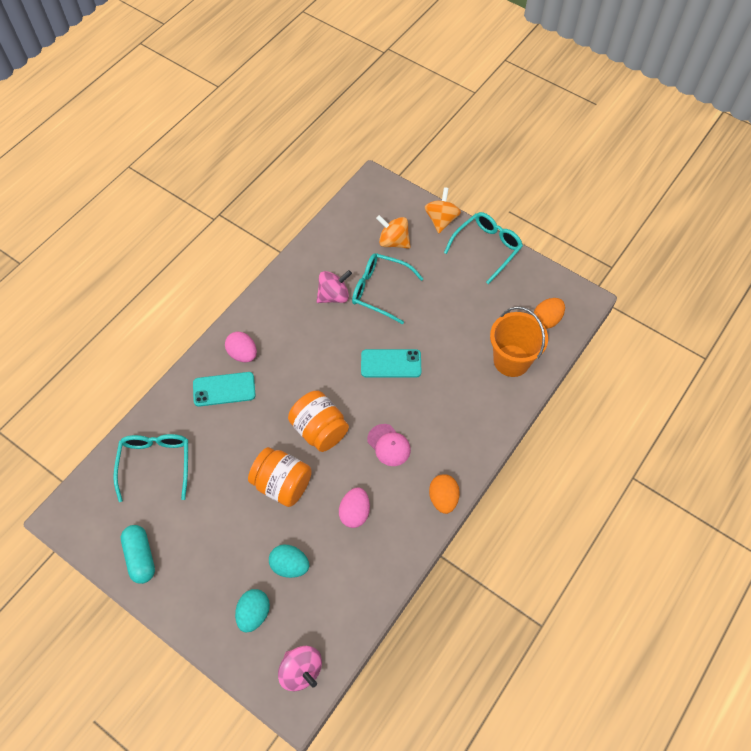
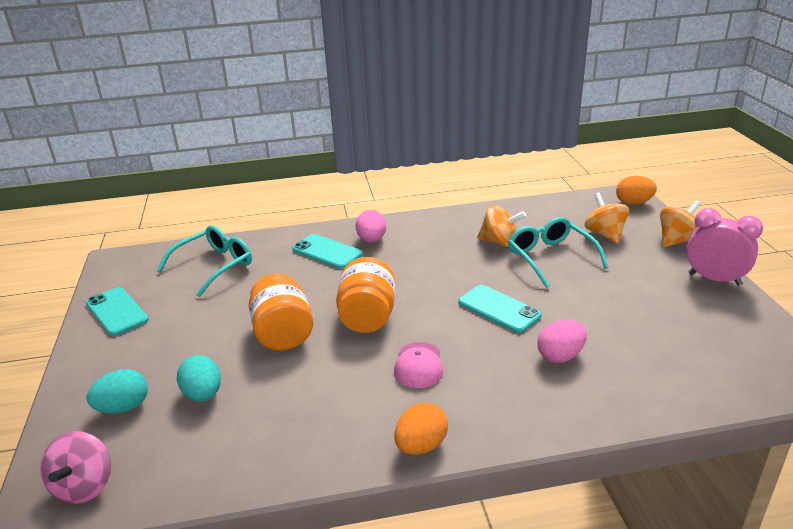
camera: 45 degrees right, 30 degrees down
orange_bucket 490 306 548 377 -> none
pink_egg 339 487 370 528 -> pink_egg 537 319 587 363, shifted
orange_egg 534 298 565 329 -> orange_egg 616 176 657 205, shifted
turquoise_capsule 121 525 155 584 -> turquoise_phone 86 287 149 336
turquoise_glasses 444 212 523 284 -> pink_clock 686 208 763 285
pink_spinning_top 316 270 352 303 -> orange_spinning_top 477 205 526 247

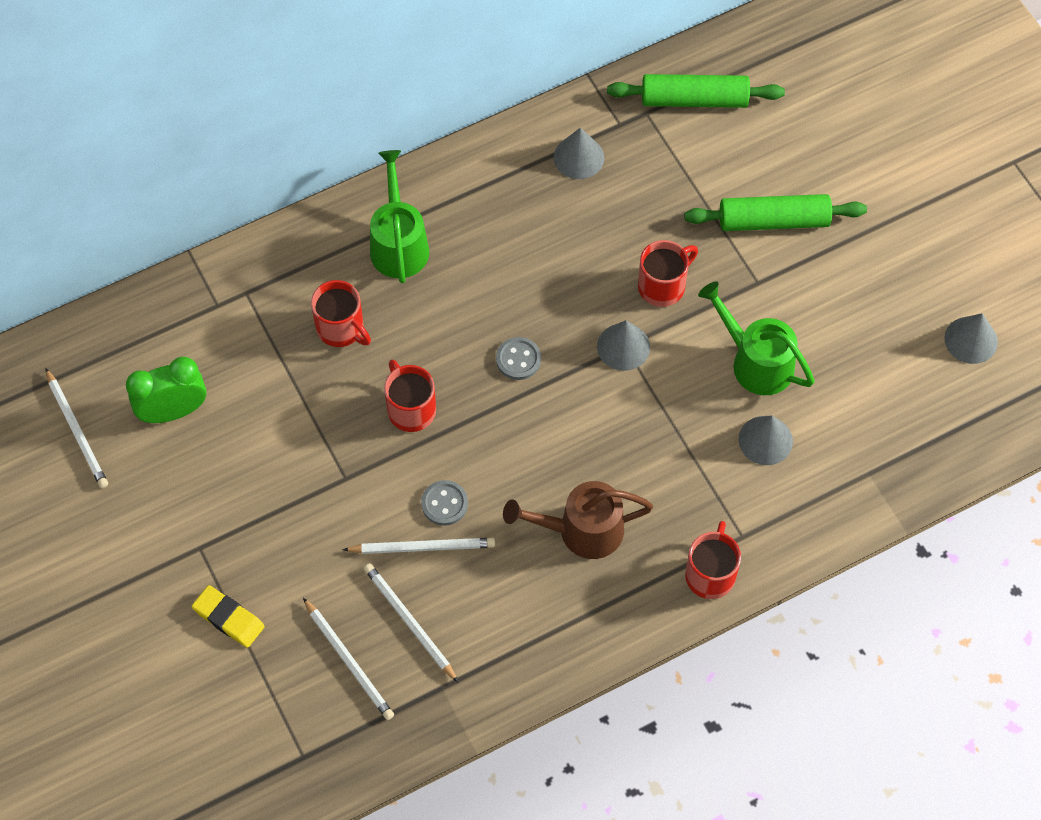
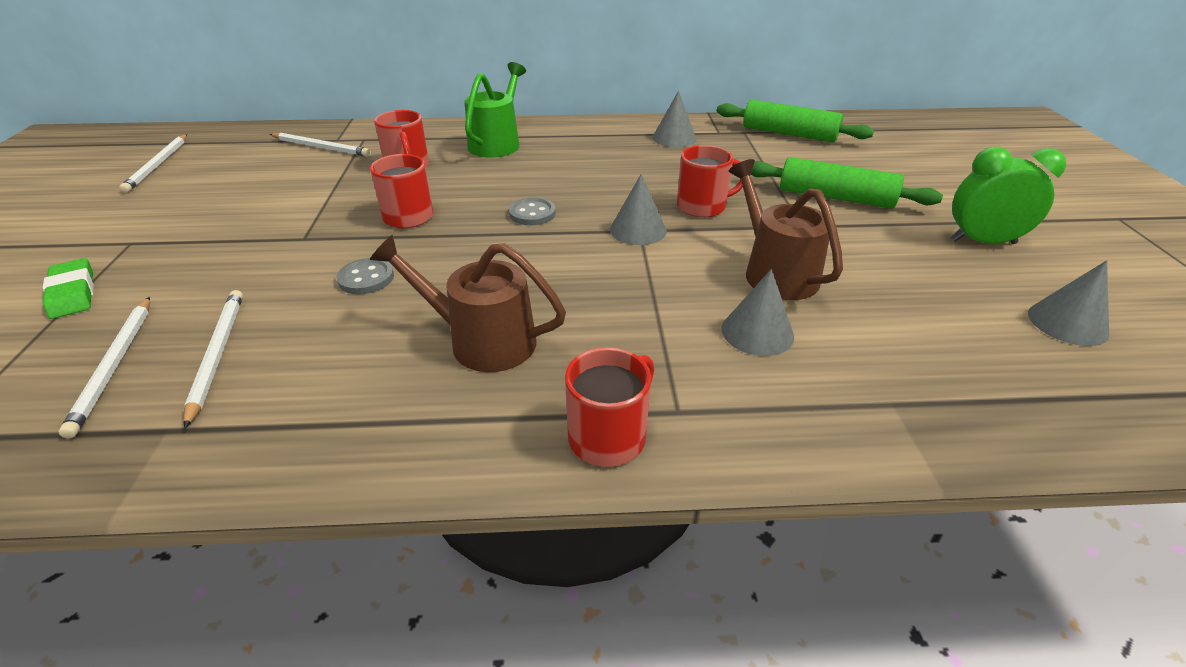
camera: 25 degrees right, 25 degrees down
green_clock 126 357 207 423 -> green_clock 950 147 1066 244, shifted
white_pencil 342 538 495 554 -> white_pencil 270 133 371 157, shifted
yellow_eraser 192 585 265 648 -> green_eraser 42 258 94 319
green_watering_can 698 282 815 395 -> brown_watering_can 729 159 843 300

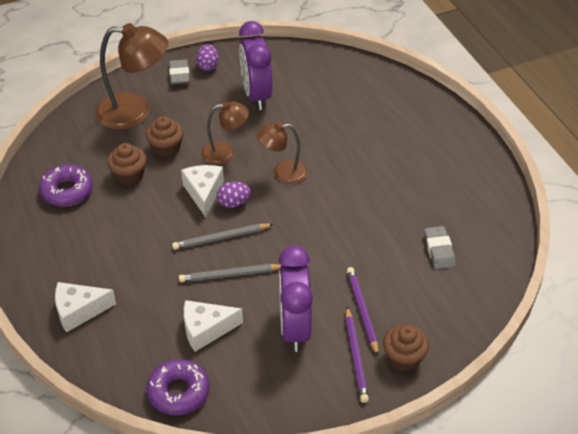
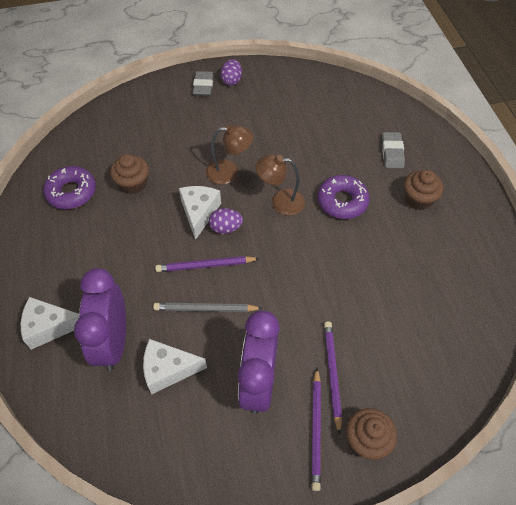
camera: 10 degrees right, 10 degrees up
brown_lamp 95 23 168 130 -> none
brown_cupcake 145 116 184 157 -> brown_cupcake 404 170 443 210, shifted
purple_donut 146 359 210 415 -> purple_donut 318 175 370 219, shifted
purple_clock 239 21 273 110 -> purple_clock 74 268 126 371, shifted
grey_eraser 424 226 456 269 -> grey_eraser 382 132 405 168, shifted
grey_pencil 172 224 273 250 -> purple_pencil 155 256 260 272

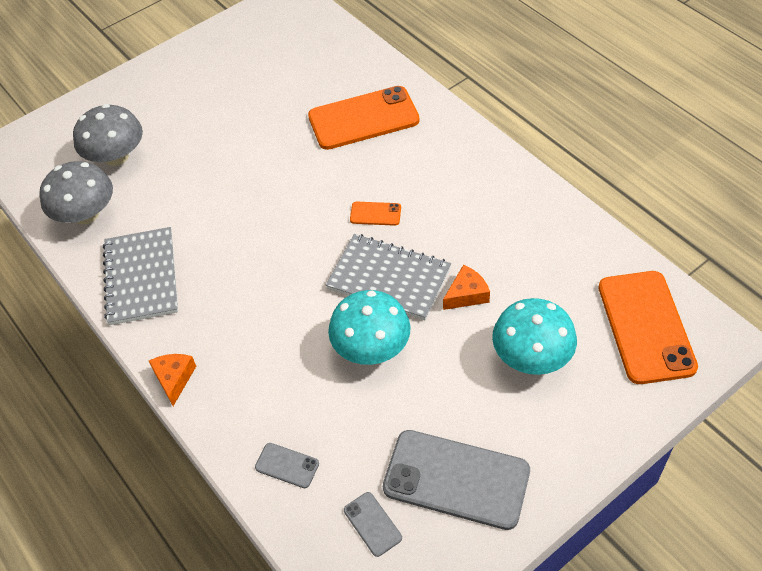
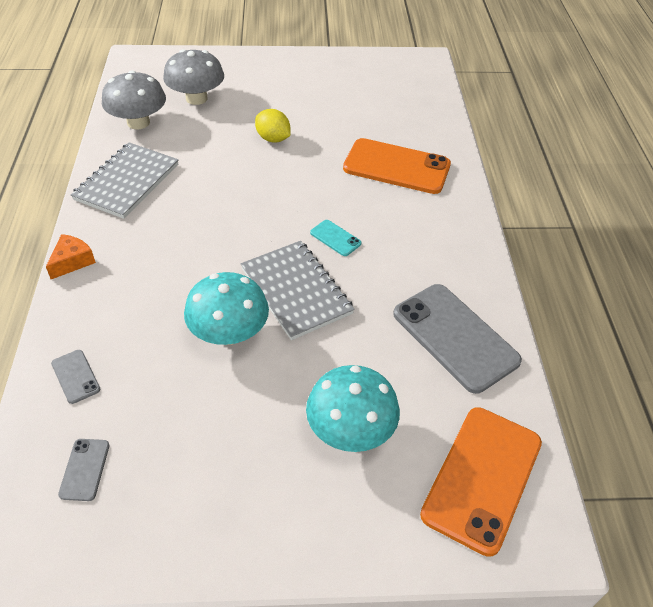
camera: 30 degrees right, 5 degrees down
orange_cheese 443 265 490 310 -> none
none -> yellow_lemon 255 109 290 143
grey_phone 383 430 530 530 -> grey_phone 393 284 522 394, shifted
orange_phone 350 202 401 226 -> turquoise_phone 310 220 361 256

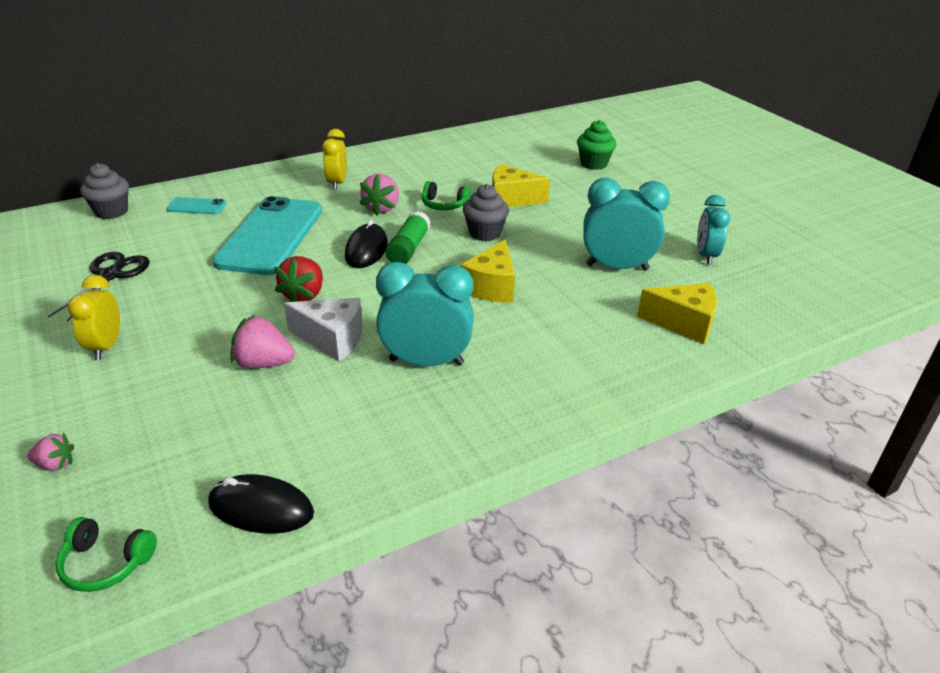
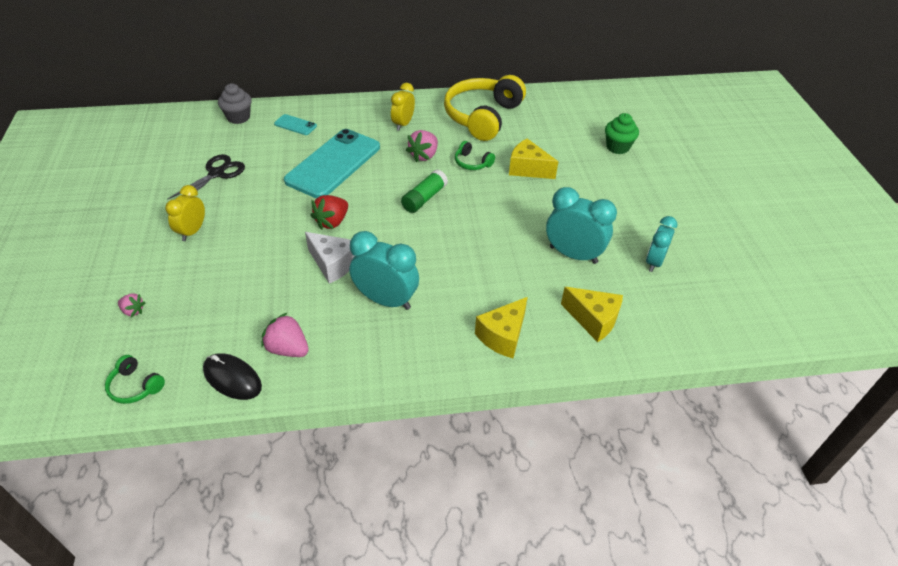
camera: 20 degrees right, 10 degrees up
black_mouse 345 220 388 268 -> none
grey_cupcake 463 184 509 241 -> none
none -> yellow_headphones 444 75 526 141
pink_strawberry 230 315 295 369 -> pink_strawberry 261 312 309 357, shifted
yellow_cheese 460 239 515 302 -> yellow_cheese 475 297 528 358, shifted

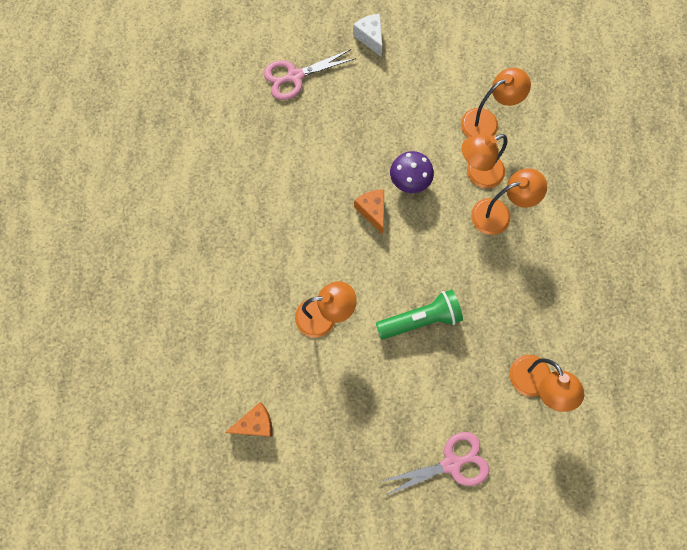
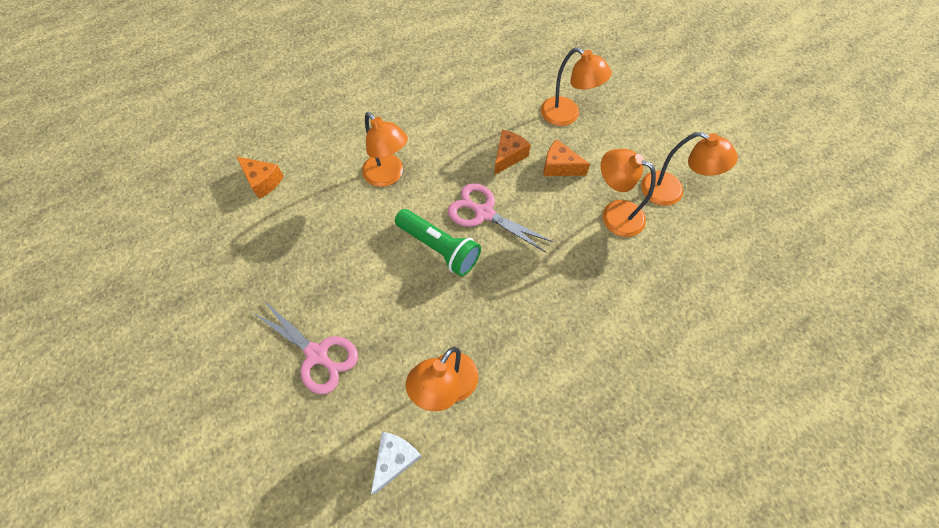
camera: 55 degrees right, 10 degrees down
pink_scissors 264 49 356 100 -> pink_scissors 448 183 553 253, shifted
white_cheese 353 14 382 56 -> white_cheese 371 432 422 494, shifted
orange_lamp 471 168 547 235 -> orange_lamp 541 48 612 126, shifted
purple_mushroom 390 151 434 193 -> orange_cheese 544 140 590 176

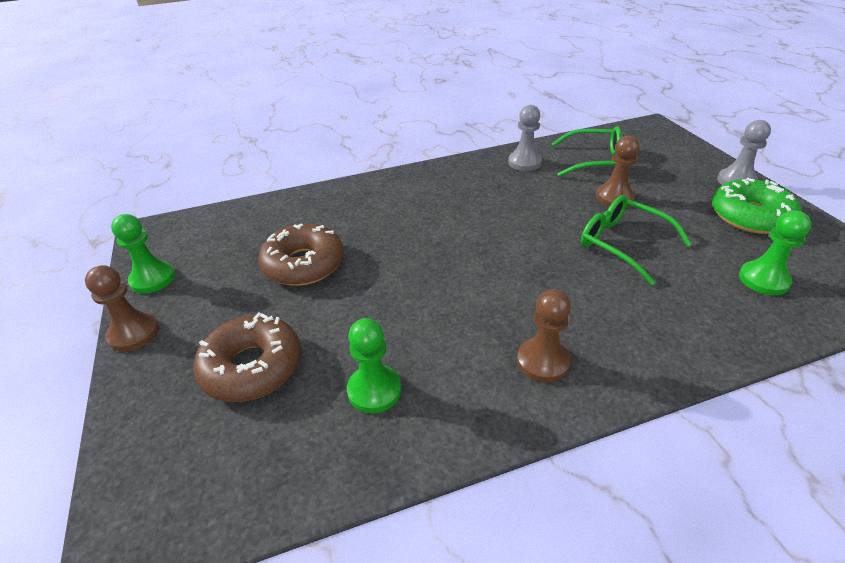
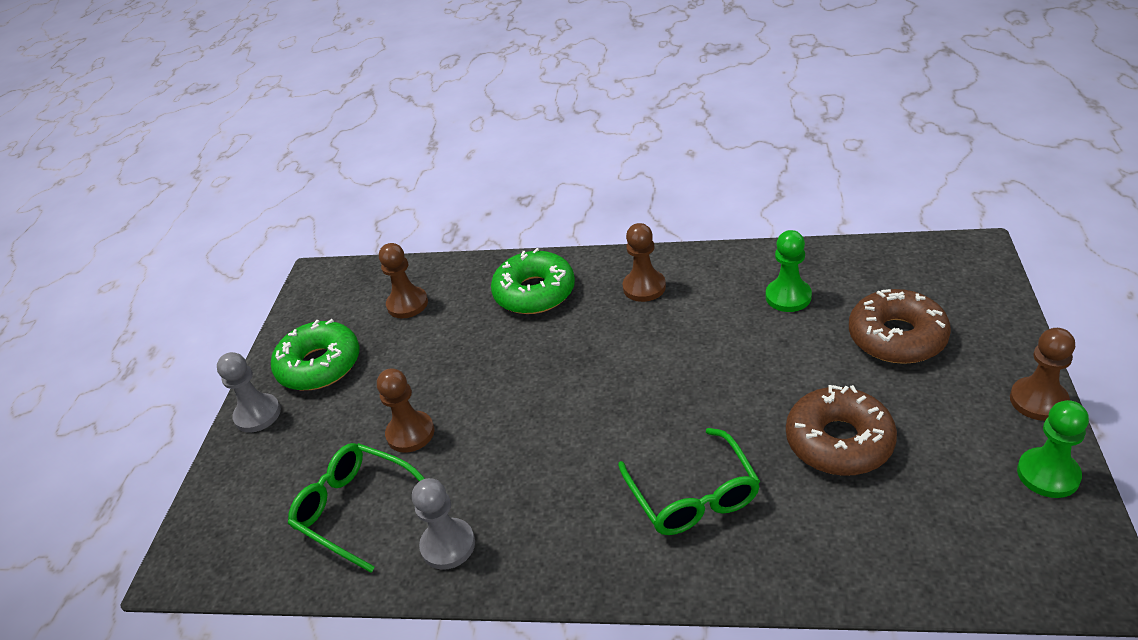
camera: 150 degrees left, 0 degrees up
none -> green_donut 491 248 575 314
green_glasses 581 195 692 285 -> green_glasses 618 428 760 535, shifted
green_pawn 739 210 812 295 -> brown_pawn 379 243 428 318

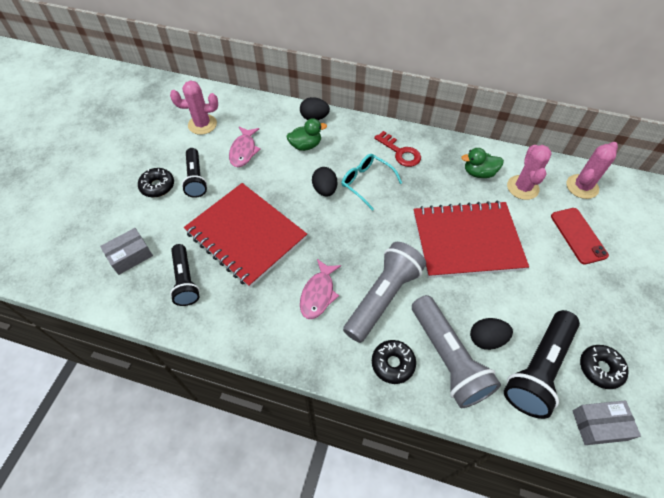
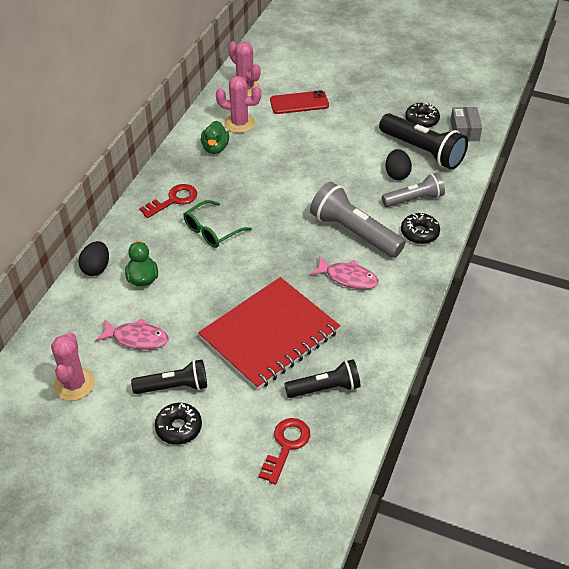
camera: 85 degrees left, 10 degrees down
black_egg 312 167 337 197 -> none
red_notebook 413 200 529 278 -> none
grey_box 100 228 153 275 -> red_key 259 418 310 485
turquoise_glasses 341 154 402 211 -> green_glasses 184 200 252 248
grey_flashlight 412 295 501 408 -> grey_flashlight 382 173 445 207, x0.64

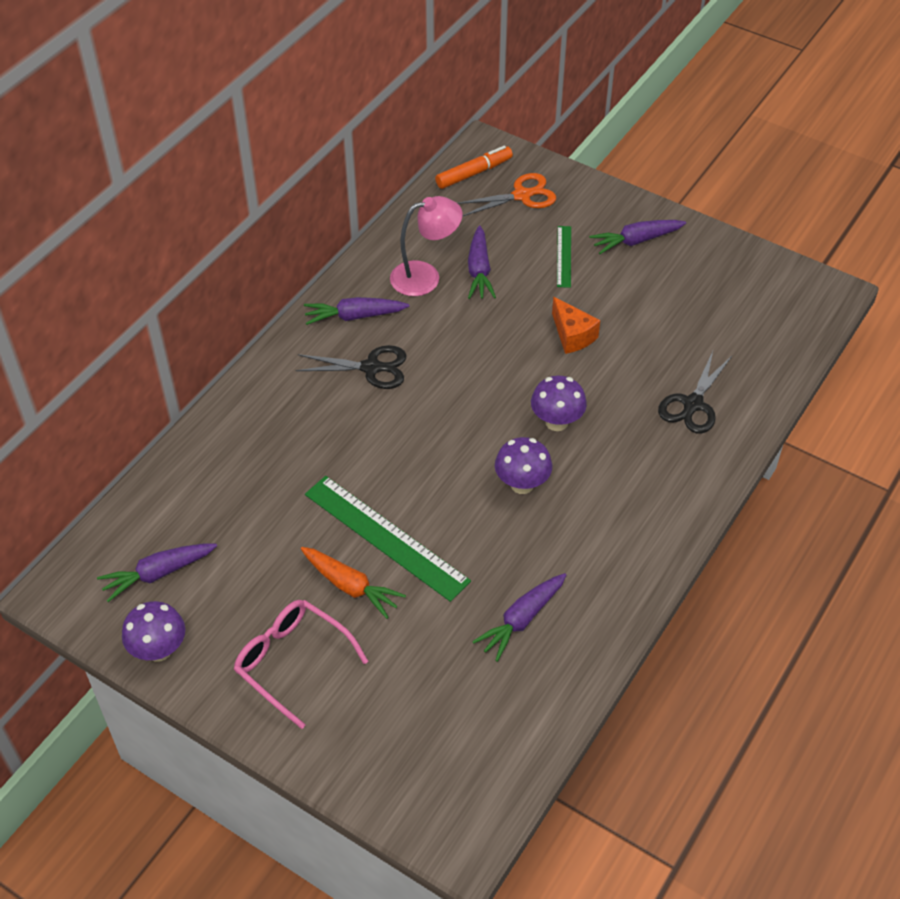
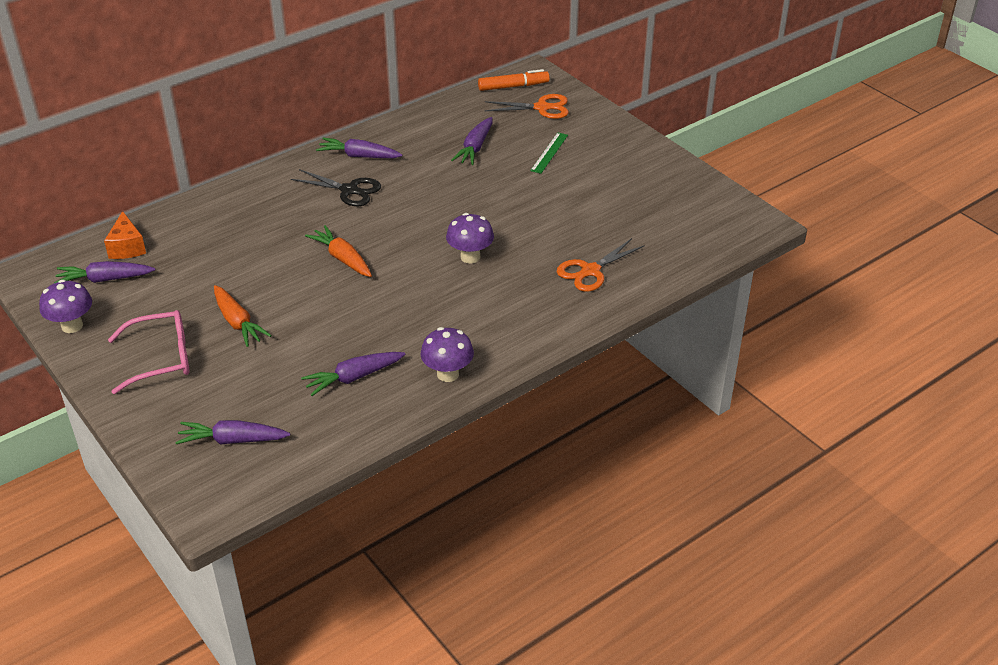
camera: 20 degrees right, 10 degrees down
green_ruler 305 476 471 602 -> none
pink_lamp 390 196 462 296 -> none
none -> orange_carrot 305 225 372 277
purple_mushroom 495 437 552 494 -> purple_mushroom 421 327 474 382, shifted
orange_cheese 552 297 600 354 -> orange_cheese 104 211 146 259, shifted
purple_carrot 589 220 686 254 -> purple_carrot 175 420 290 445, shifted
black_scissors 658 351 732 434 -> orange_scissors 557 238 645 292
pink_glasses 234 600 368 729 -> pink_glasses 108 310 189 394, 105 degrees clockwise

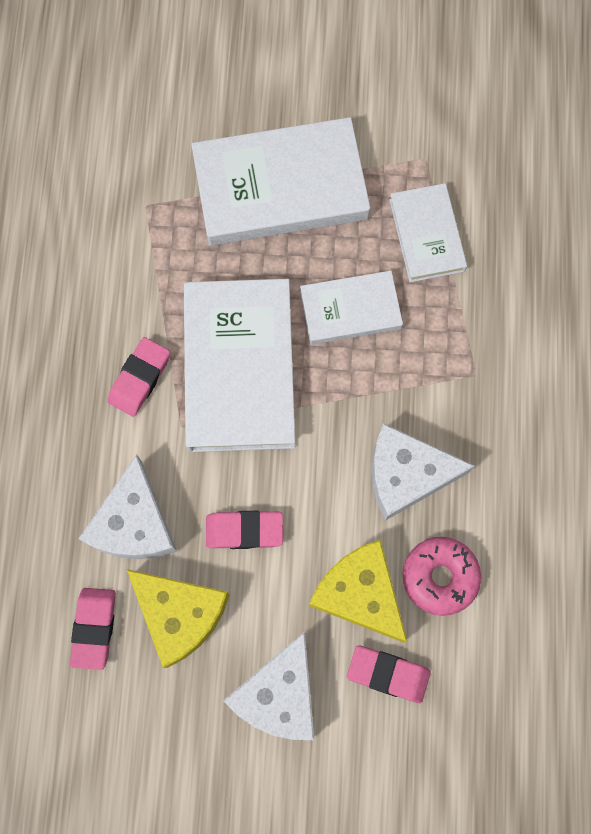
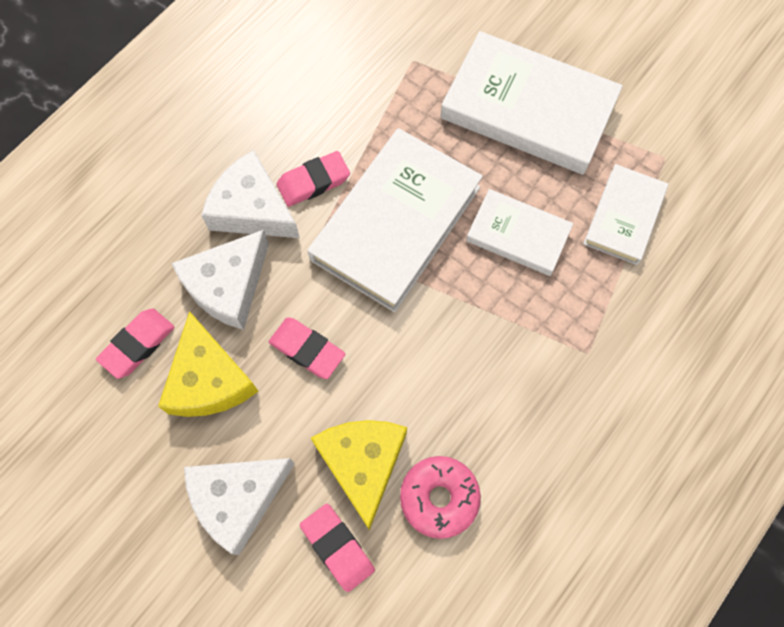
camera: 35 degrees right, 5 degrees down
white_cheese 372 423 475 521 -> white_cheese 201 150 300 238, shifted

